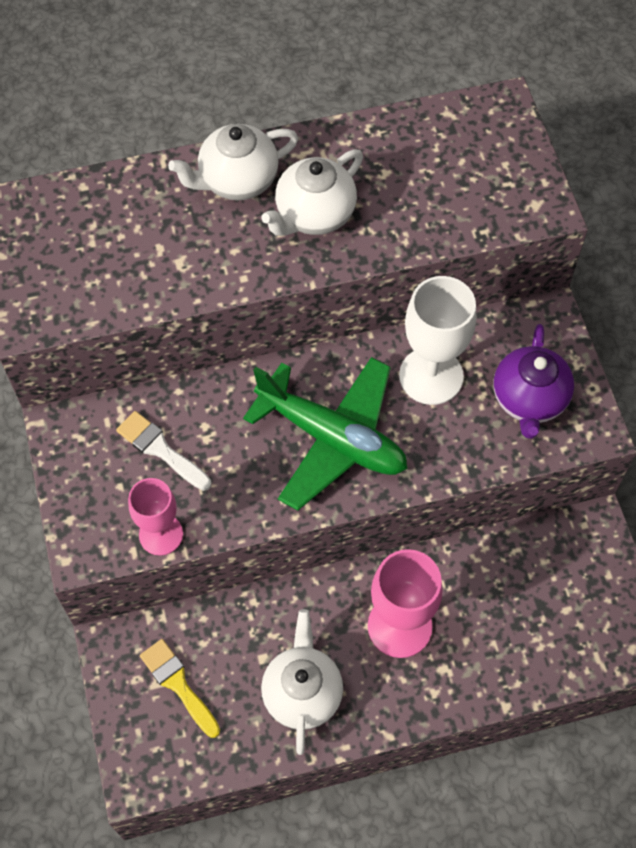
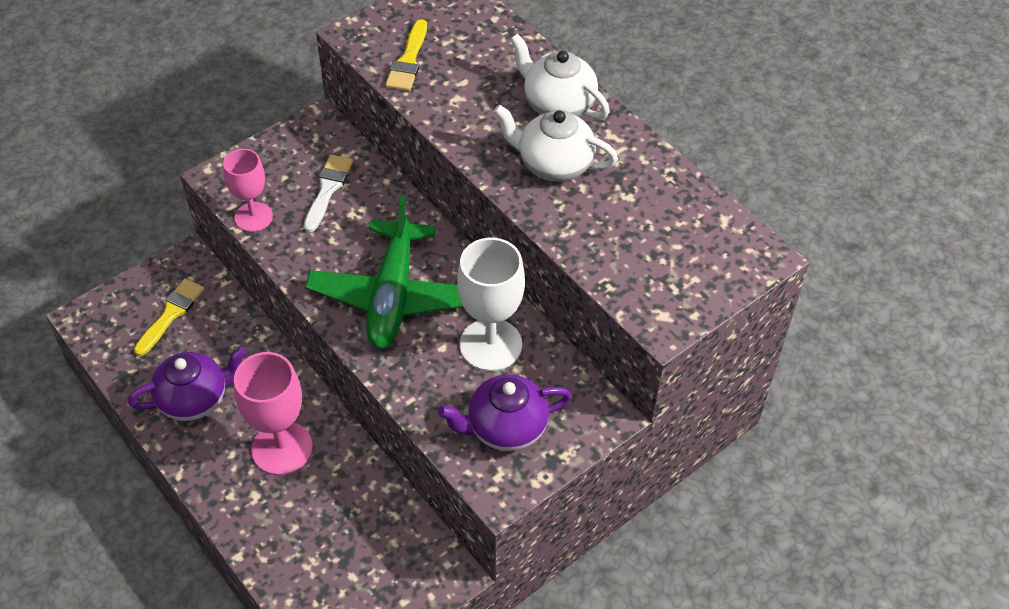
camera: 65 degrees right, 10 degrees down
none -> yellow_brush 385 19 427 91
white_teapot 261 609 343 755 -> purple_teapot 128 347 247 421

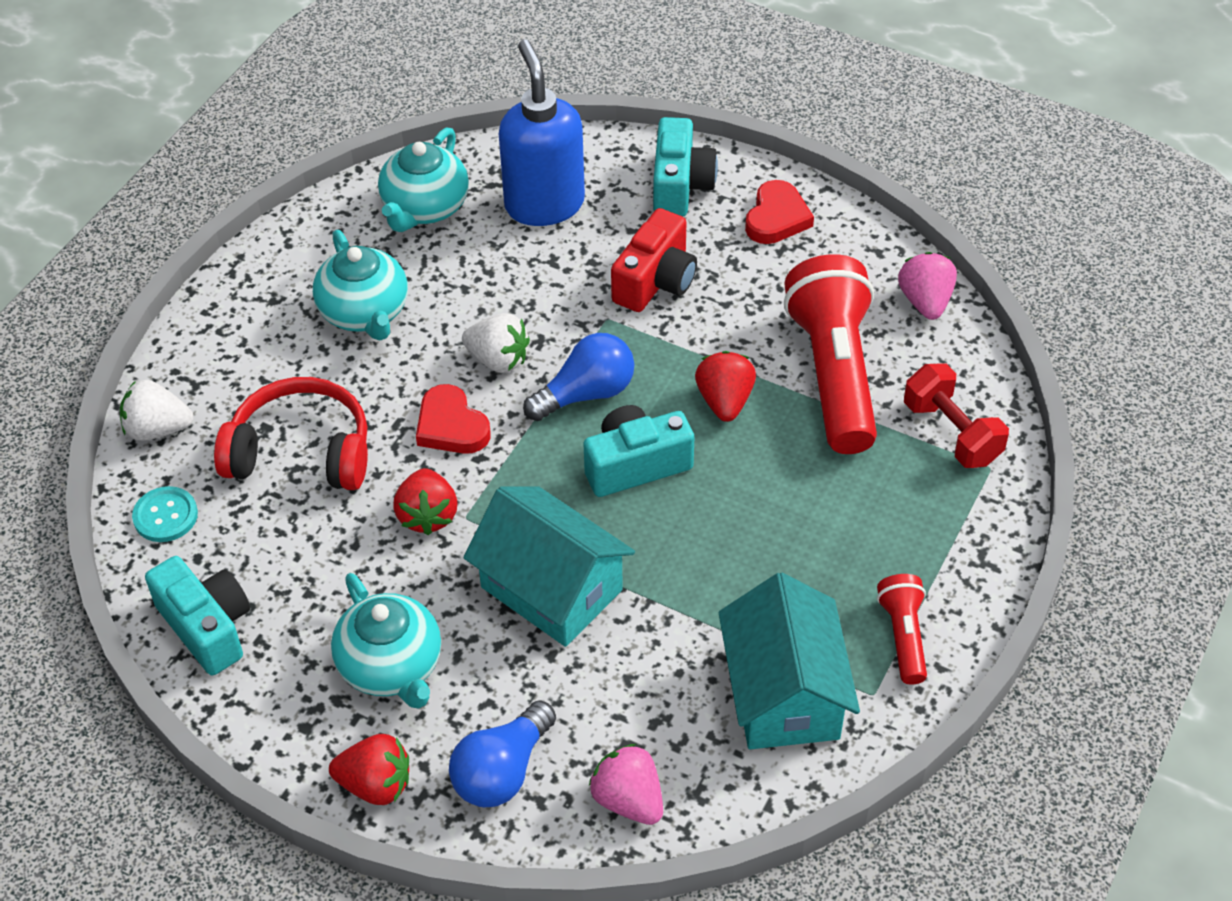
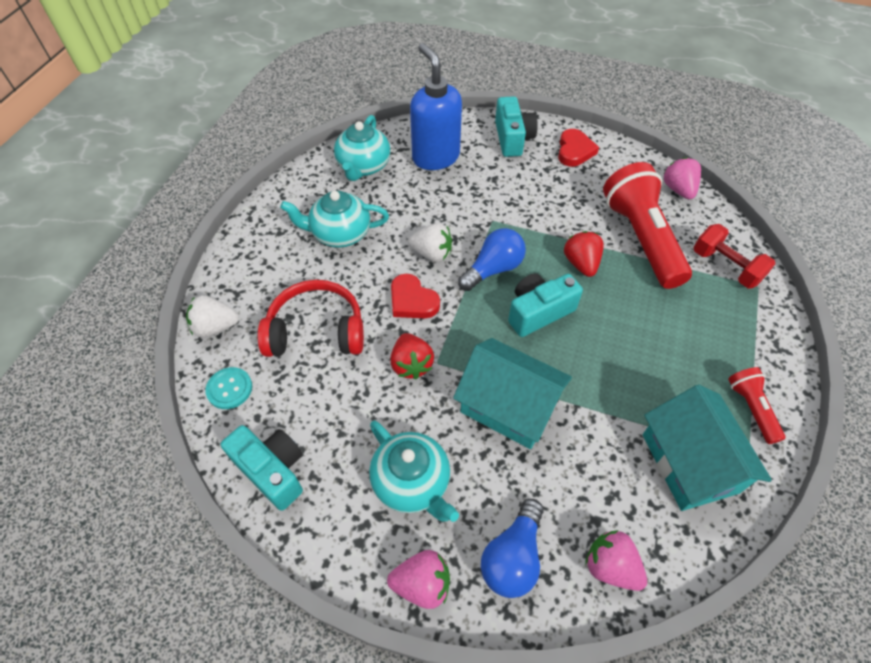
camera: 10 degrees left, 5 degrees up
red_camera 611 208 697 312 -> none
red_strawberry 329 734 409 805 -> pink_strawberry 387 550 450 609
turquoise_teapot 313 230 408 340 -> turquoise_teapot 280 191 389 248, 120 degrees clockwise

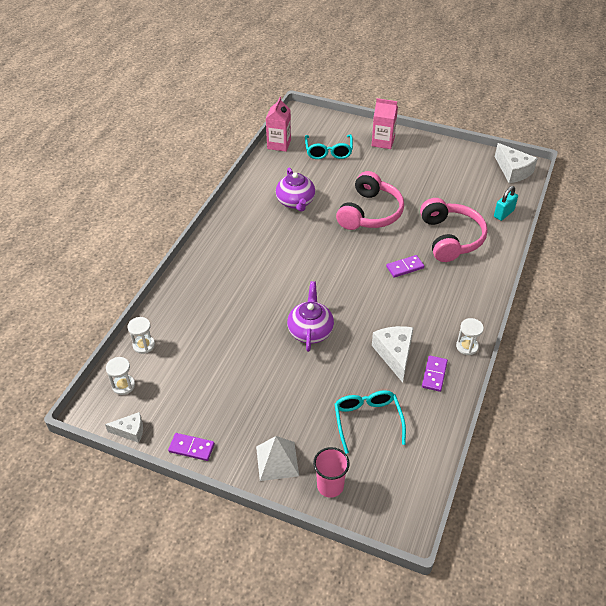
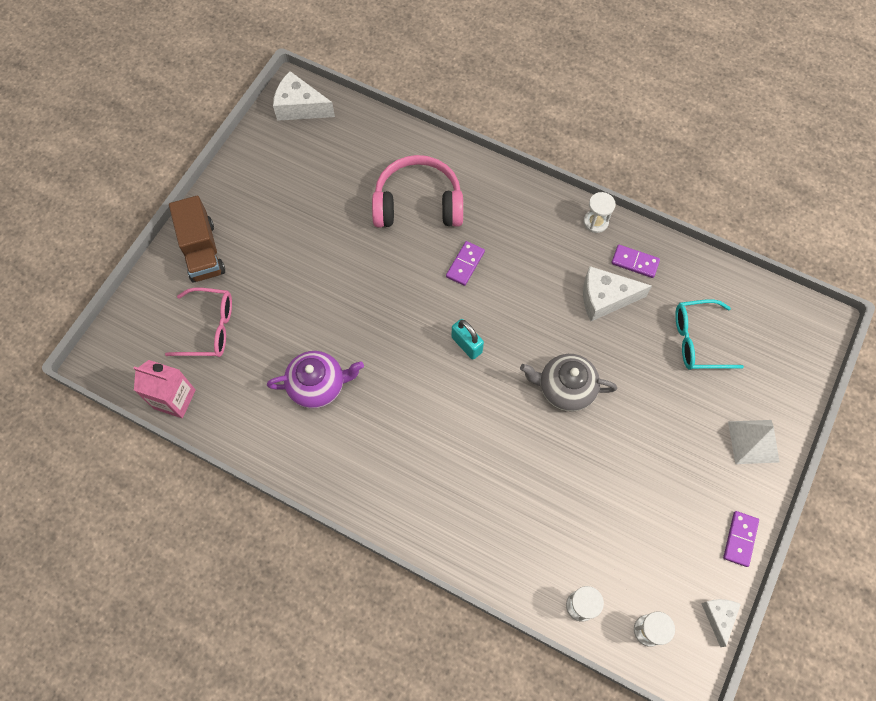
camera: 85 degrees left, 20 degrees up
pink_cup 313 447 350 498 -> none
pink_headphones 336 171 404 230 -> none
turquoise_padlock 494 186 518 221 -> turquoise_padlock 451 319 484 360, shifted
pink_carton 372 98 398 149 -> brown_truck 169 196 225 283
purple_teapot 287 281 334 352 -> grey_teapot 520 354 617 412
turquoise_glasses 305 134 353 159 -> pink_glasses 165 288 232 357
purple_domino 386 255 424 278 -> purple_domino 446 241 485 286, 45 degrees clockwise
white_cheese 495 143 538 183 -> white_cheese 273 71 335 121, 135 degrees counterclockwise

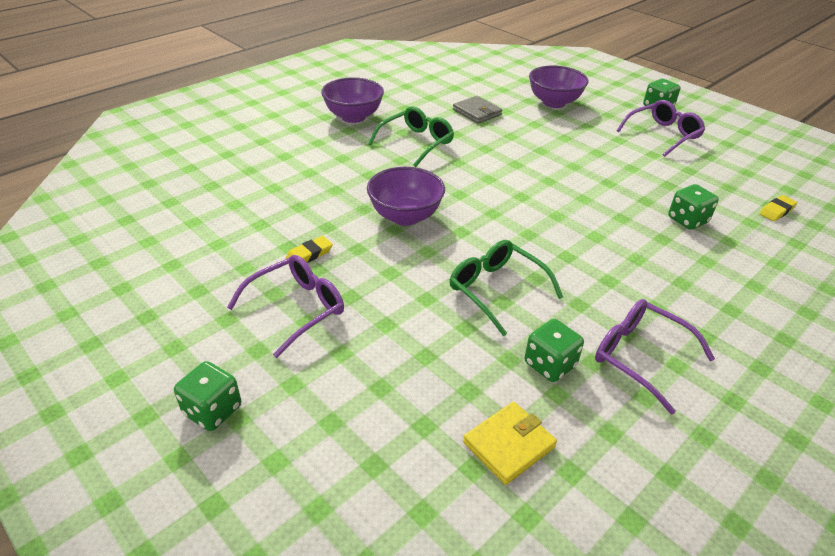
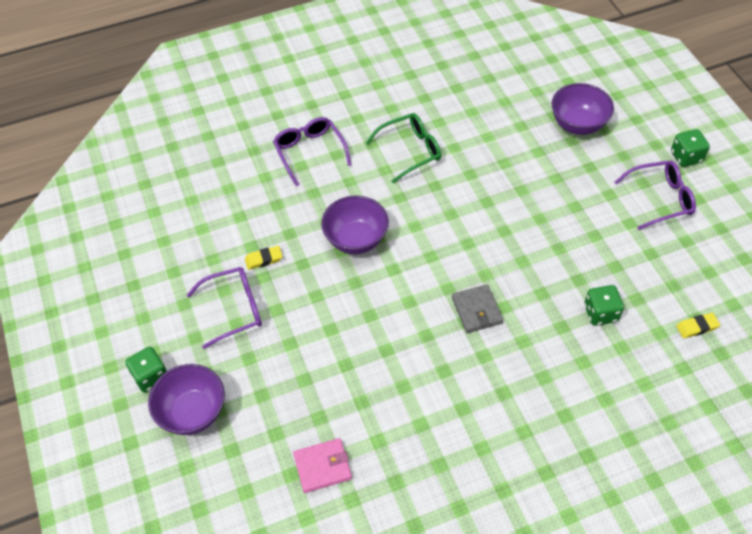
camera: 25 degrees right, 15 degrees up
green_glasses 450 240 563 336 -> none
green_dice 524 319 584 382 -> none
purple_bowl 321 77 384 123 -> purple_bowl 148 364 225 435, shifted
grey_wallet 453 96 502 124 -> grey_wallet 452 284 504 333, shifted
purple_glasses 595 299 715 414 -> purple_glasses 273 117 352 186, shifted
yellow_wallet 463 402 557 485 -> pink_wallet 293 438 352 493

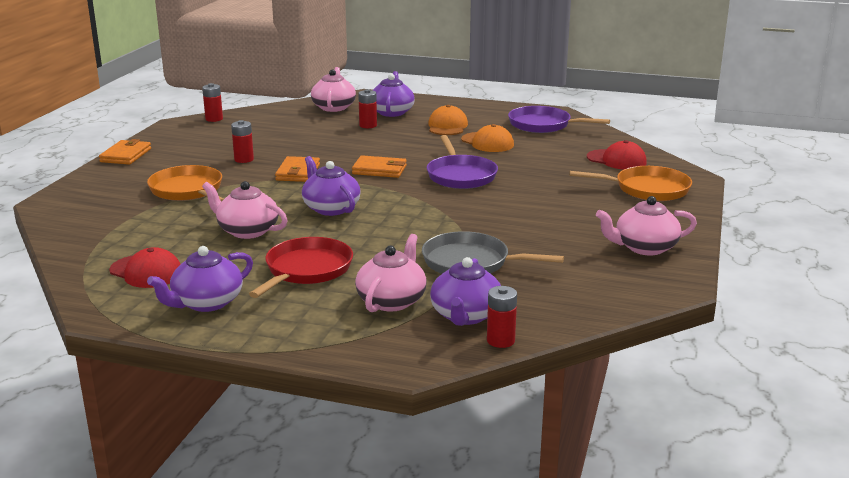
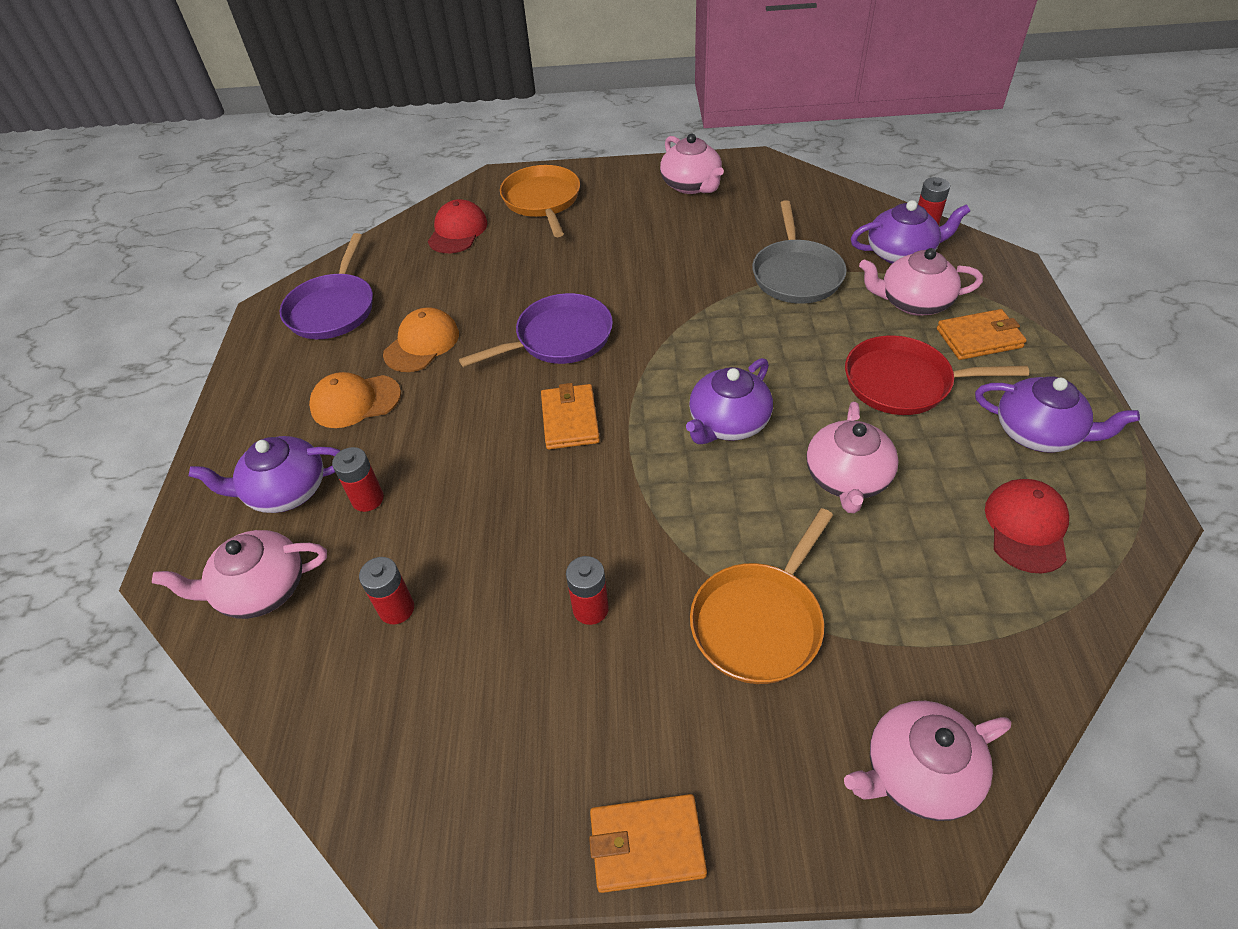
camera: 105 degrees left, 25 degrees up
none -> pink_teapot 844 701 1011 821
red_battery 202 83 223 122 -> red_battery 359 557 414 624, shifted
orange_wallet 275 156 320 182 -> orange_wallet 937 309 1027 360, shifted

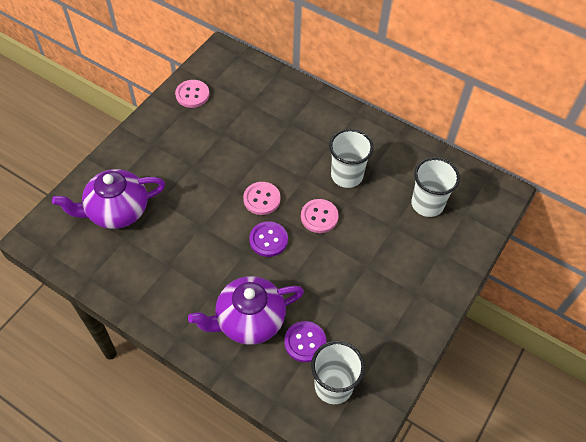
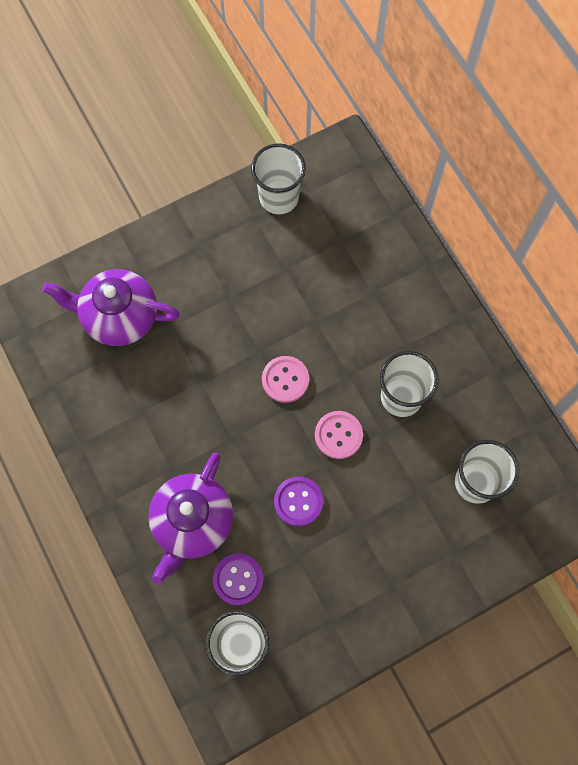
camera: 30 degrees right, 15 degrees up
purple_button 249 221 288 257 -> purple_button 274 477 323 526, shifted
pink_button 175 80 209 108 -> white_cup 251 144 306 214
purple_teapot 188 276 304 345 -> purple_teapot 148 453 233 584, 75 degrees counterclockwise

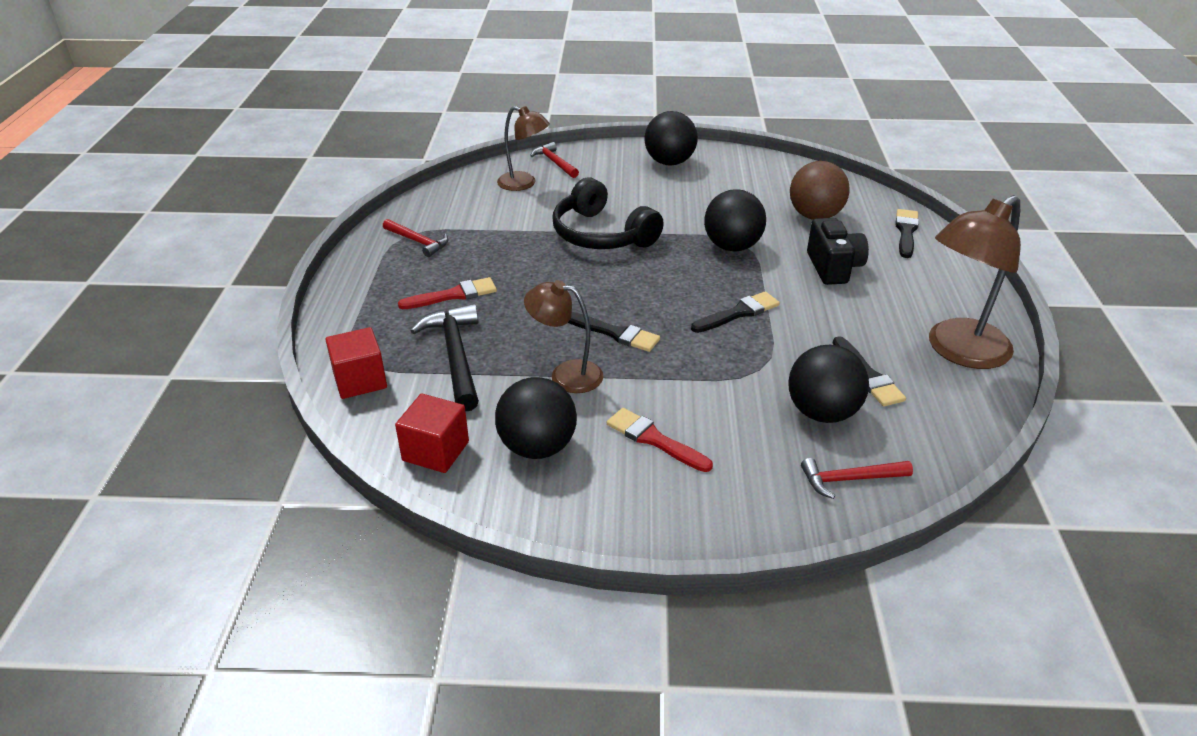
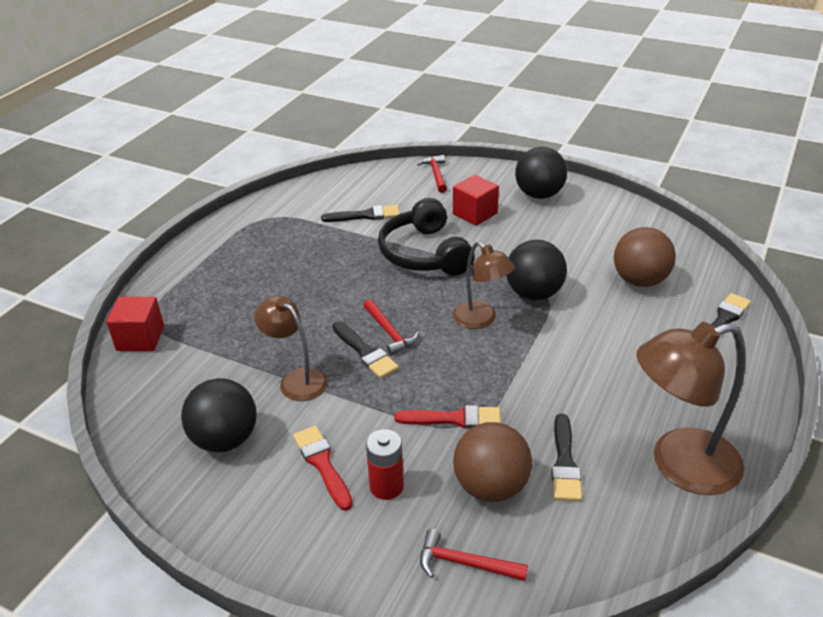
camera: 25 degrees right, 0 degrees up
black_hammer 411 304 479 412 -> none
black_camera 807 218 869 285 -> none
none -> red_battery 366 429 404 500
red_hammer 383 219 448 257 -> red_hammer 363 299 419 356, shifted
red_cube 395 394 469 473 -> red_cube 453 175 499 226, shifted
red_brush 398 277 497 309 -> red_brush 394 405 501 429, shifted
brown_lamp 497 106 550 191 -> brown_lamp 452 242 515 329, shifted
black_brush 691 291 780 333 -> black_brush 321 205 400 222, shifted
black_ball 788 345 869 423 -> brown_ball 453 422 532 502

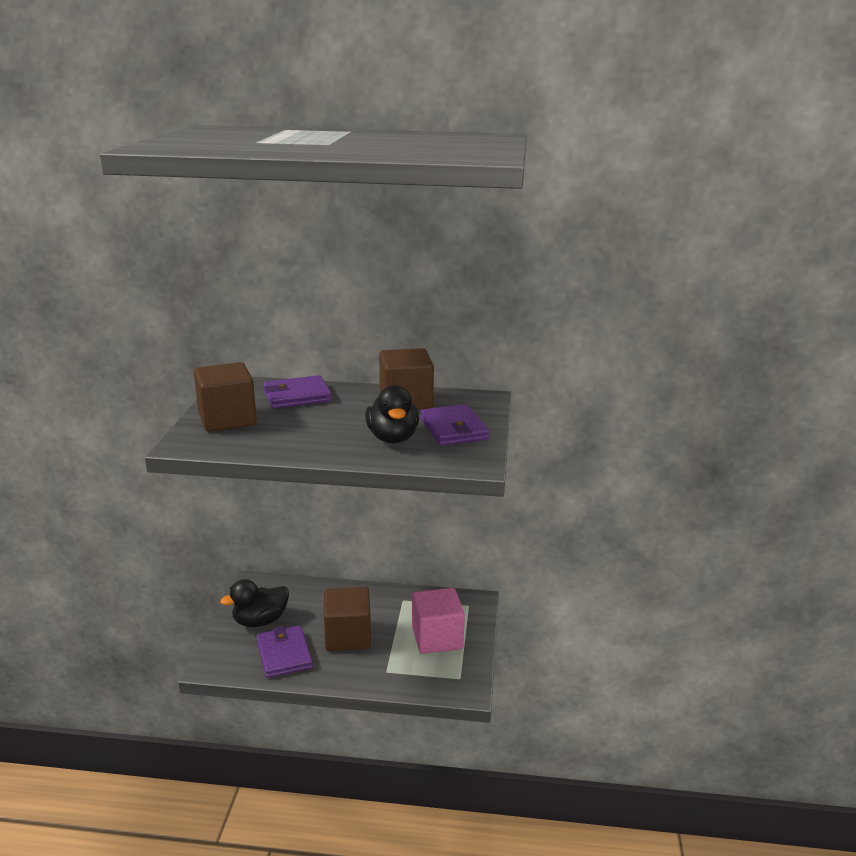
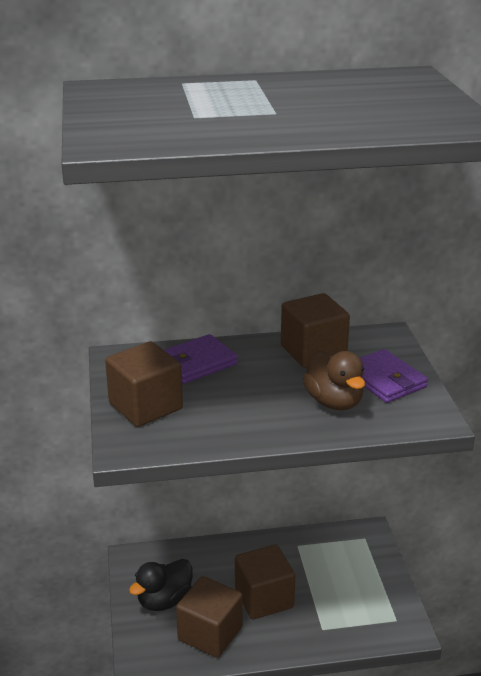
camera: 15 degrees left, 5 degrees up
pink_cube 412 588 465 654 -> none
purple_wallet 256 625 313 678 -> brown_cube 176 576 242 658
black_duck 365 385 419 443 -> brown_duck 303 351 365 410

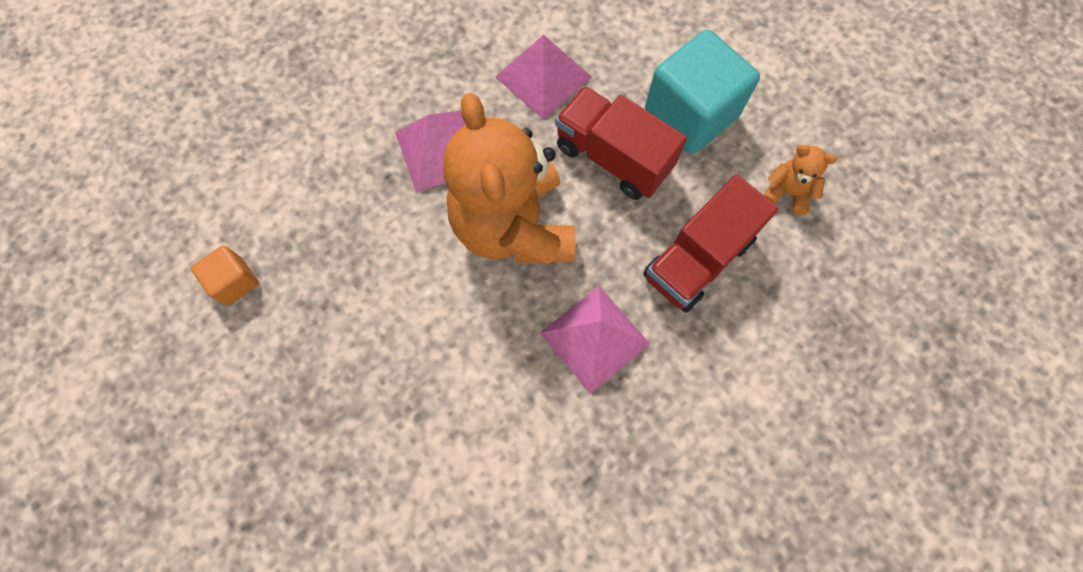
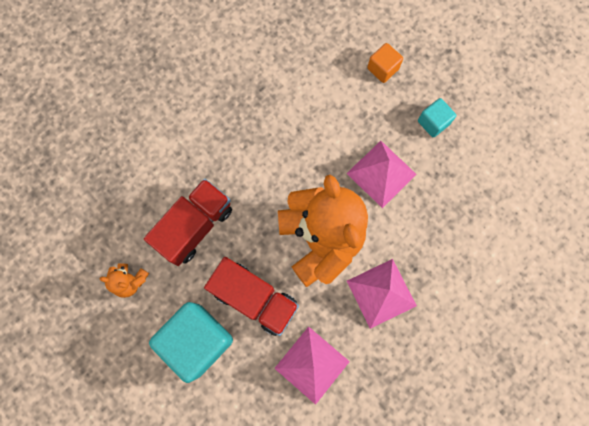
camera: 175 degrees right, 5 degrees up
none -> turquoise_cube 418 98 456 137
orange_cube 191 245 259 305 -> orange_cube 367 43 403 83, shifted
pink_pyramid 540 286 650 394 -> pink_pyramid 346 141 417 208, shifted

